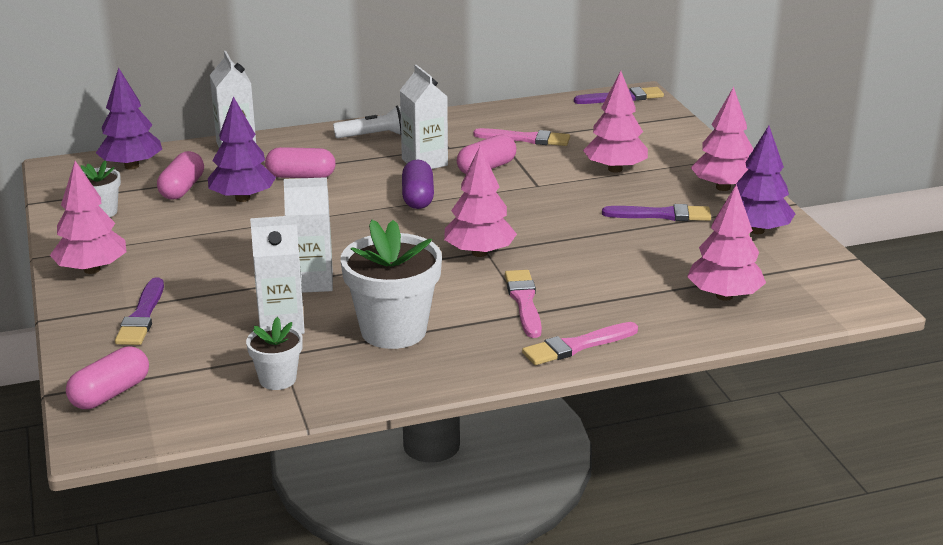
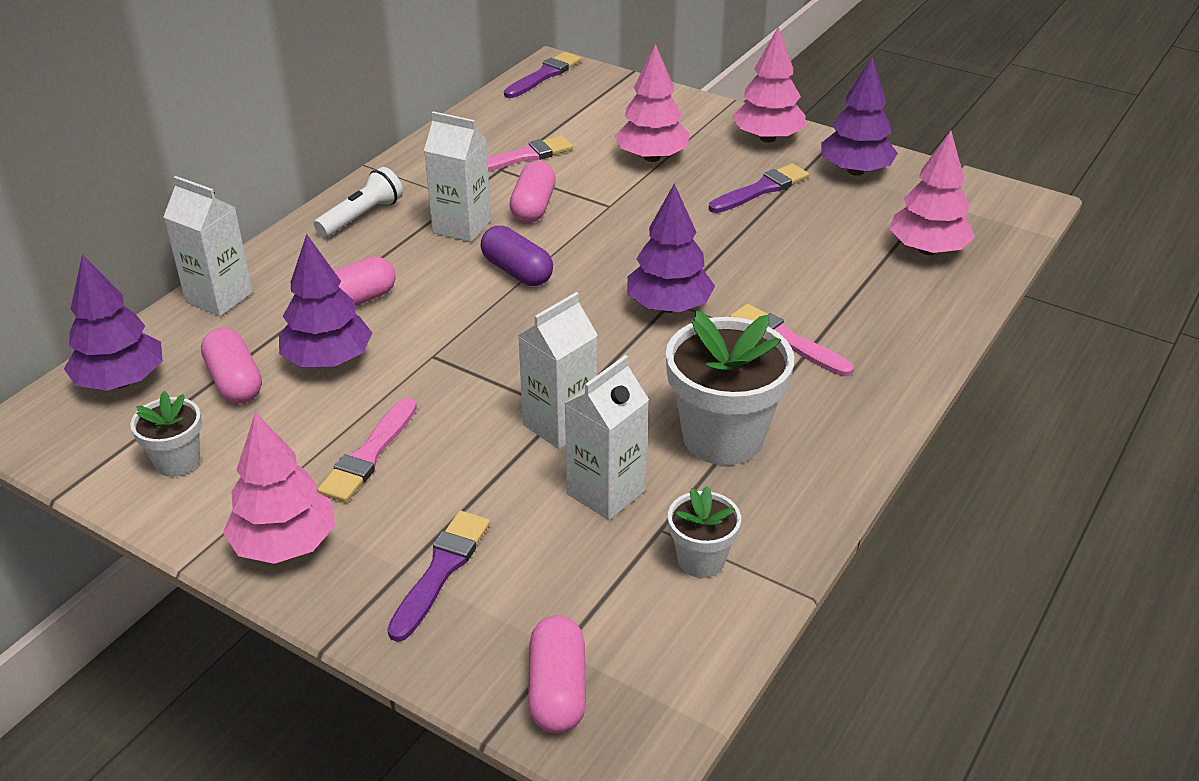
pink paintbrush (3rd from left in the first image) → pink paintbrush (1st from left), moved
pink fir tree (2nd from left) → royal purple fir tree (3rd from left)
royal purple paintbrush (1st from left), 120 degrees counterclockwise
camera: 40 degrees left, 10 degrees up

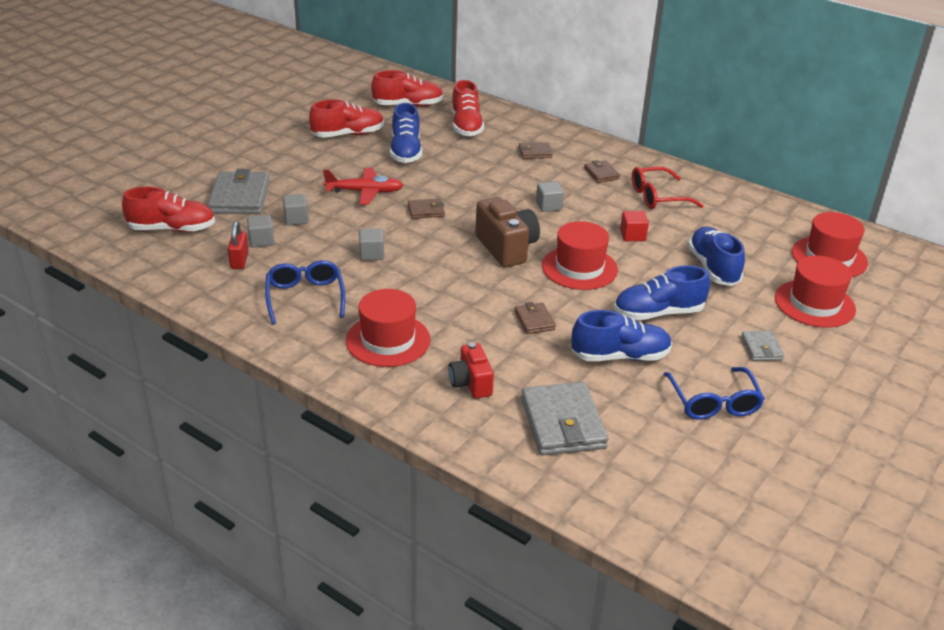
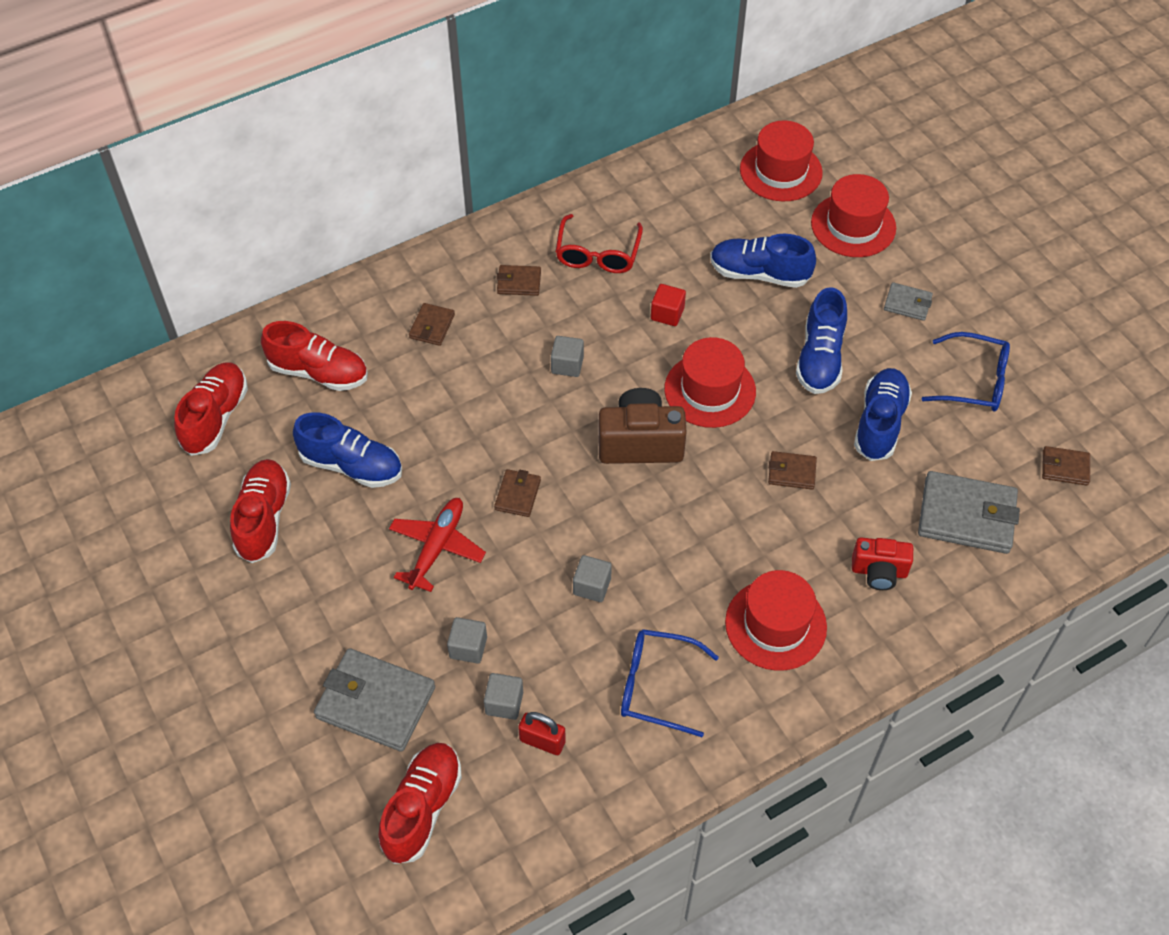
- → russet wallet (5th from left)
camera: 65 degrees left, 20 degrees up

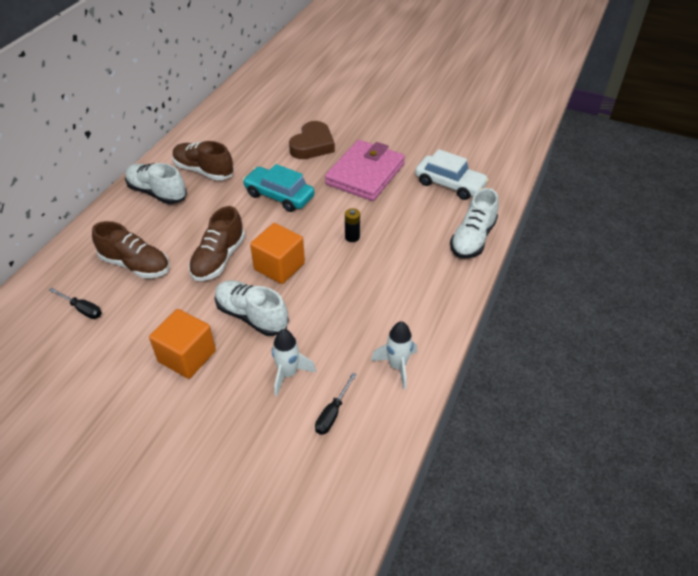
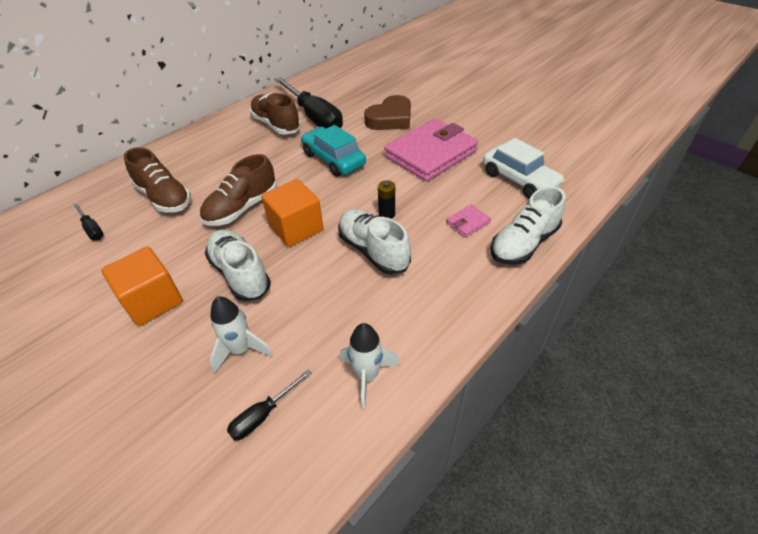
- → ebony flat screwdriver (3rd from left)
- → pink wallet (2nd from left)
white lace-up shoe (1st from left in the first image) → white lace-up shoe (2nd from left), moved
camera: 20 degrees right, 0 degrees up

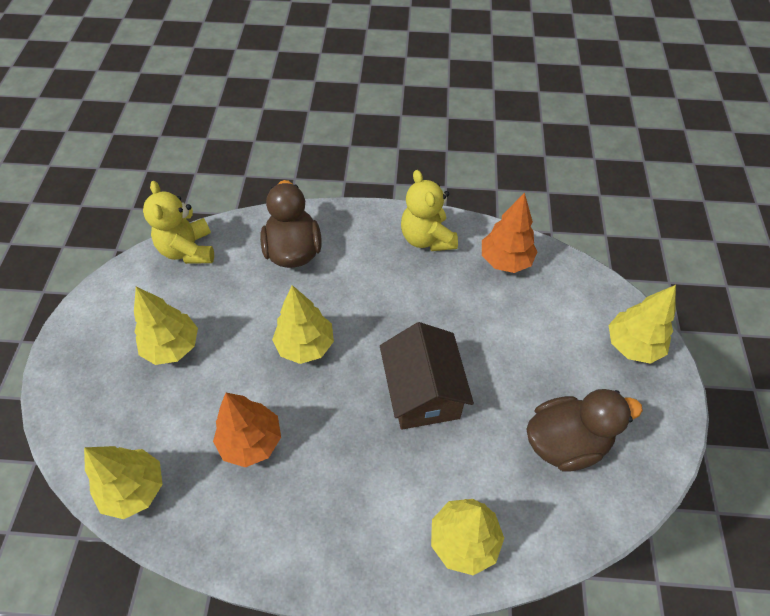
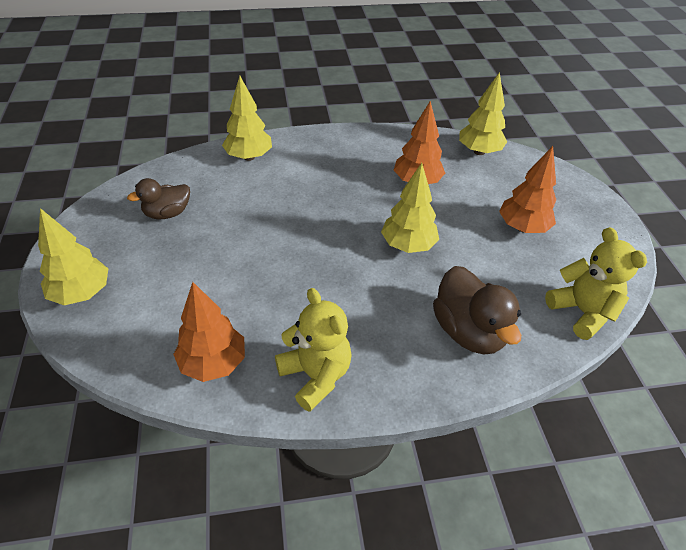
russet cottage → -
yellow fir tree (2nd from left) → orange-coloured fir tree (3rd from left)
russet duck (2nd from left in the first image) → russet duck (1st from left), x0.64
camera: 165 degrees right, 10 degrees down

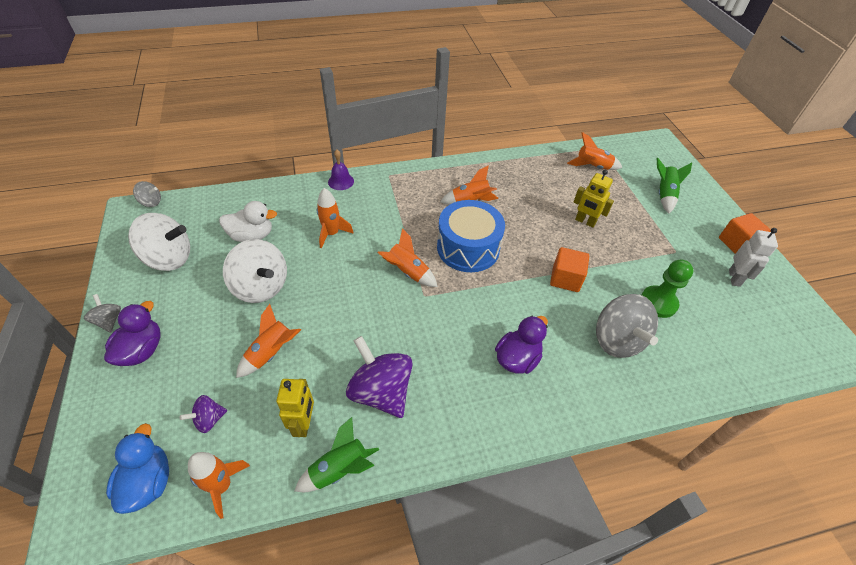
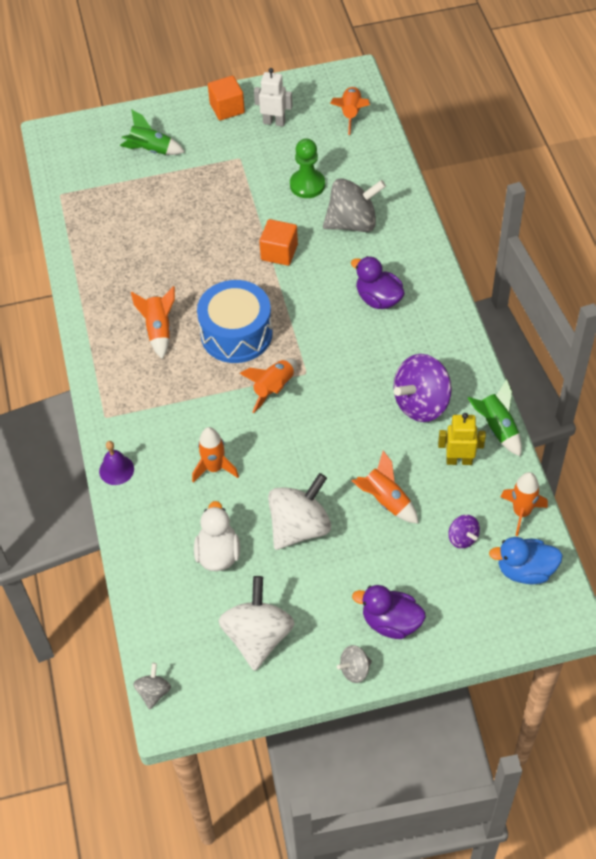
yellow toy robot (2nd from left) → -
orange-coloured spaceship (6th from left in the first image) → orange-coloured spaceship (4th from left), moved
camera: 85 degrees left, 5 degrees up

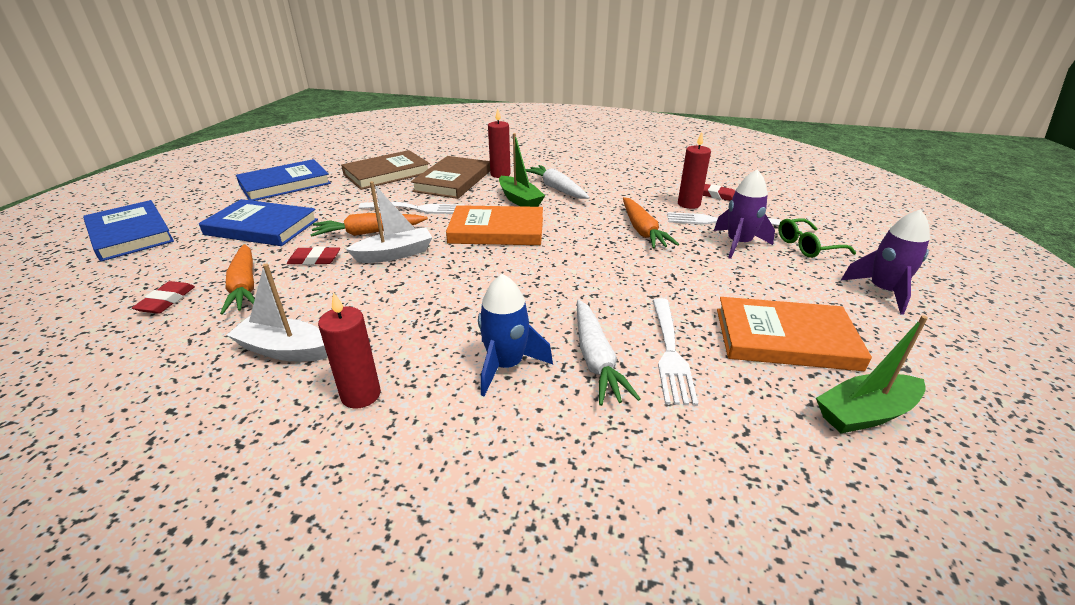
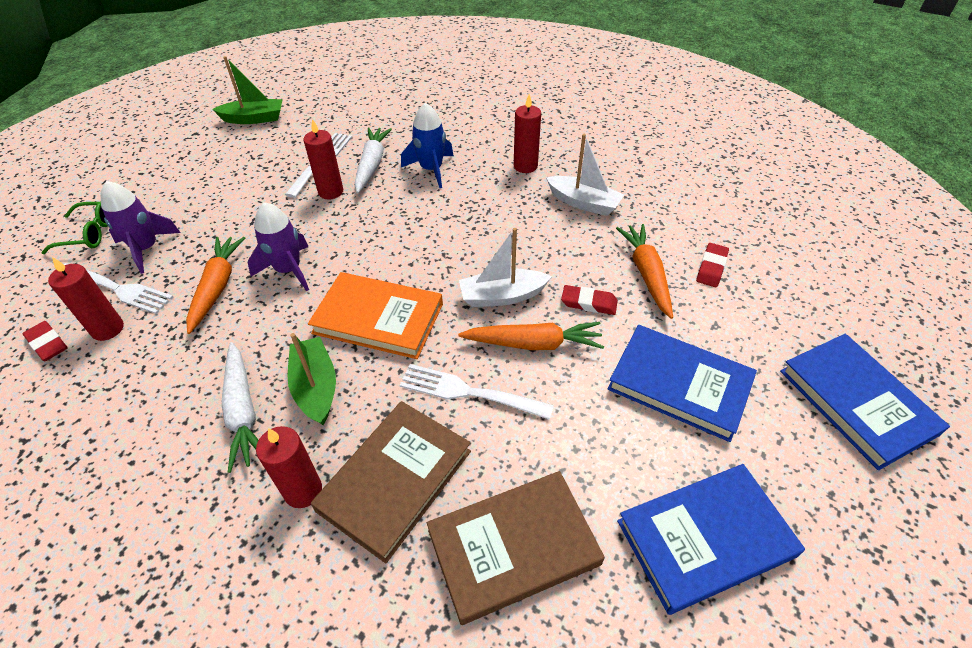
orange-coloured hardback (2nd from left) → -
- → red wax candle (3rd from left)
royal purple spaceship (2nd from left), moved
camera: 165 degrees left, 15 degrees up

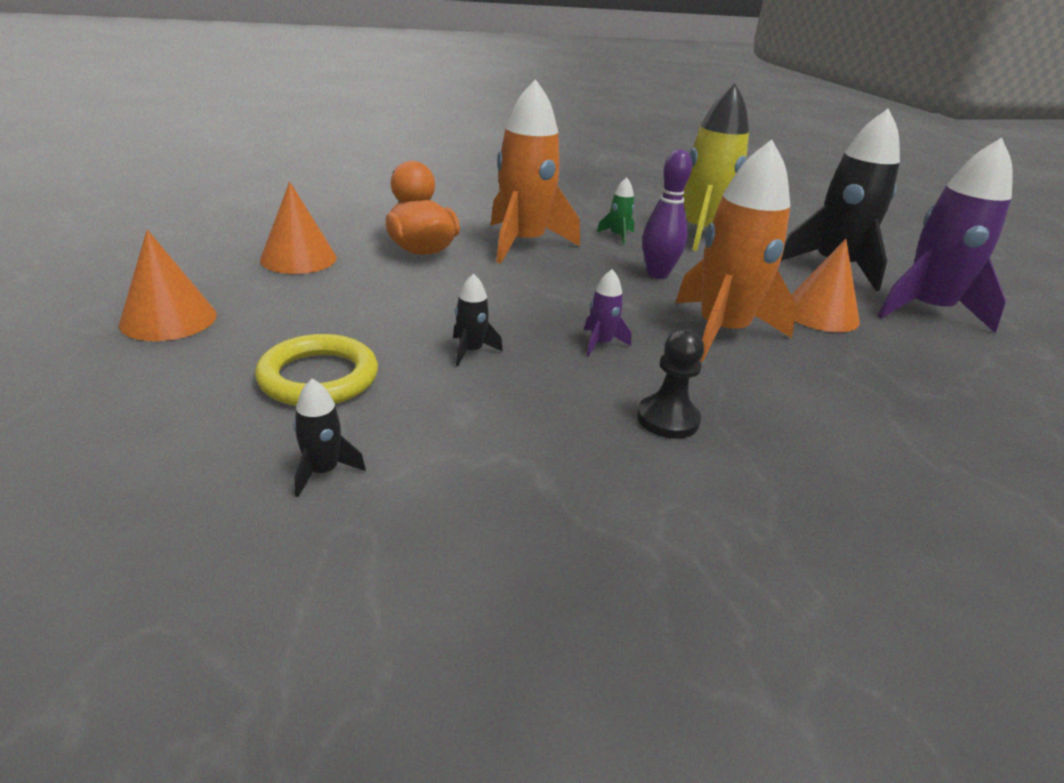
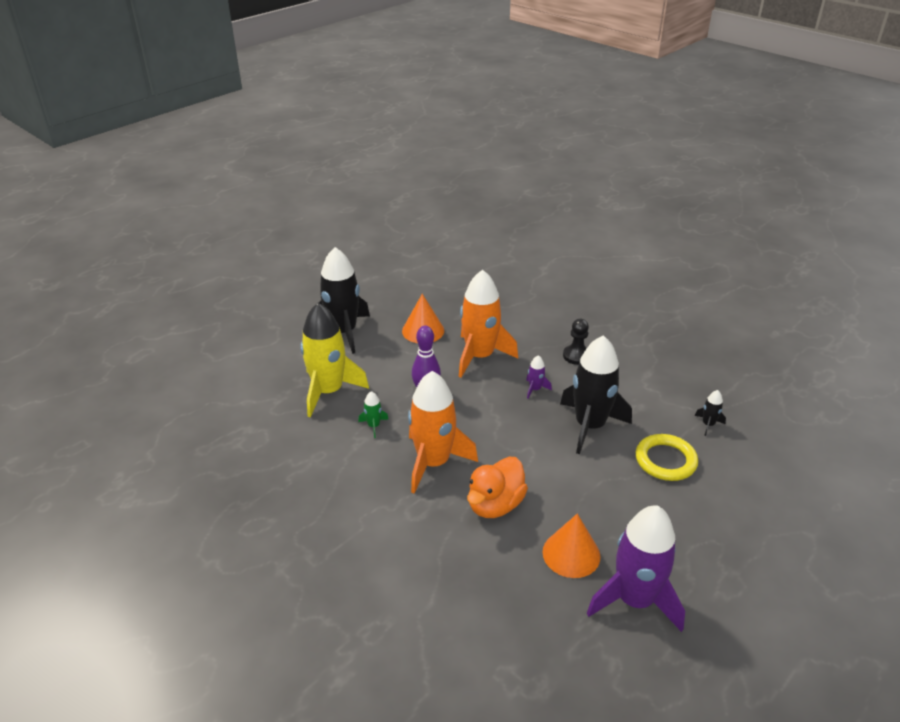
orange-coloured cone shape (1st from left) → -
royal purple spaceship (2nd from left), moved
ebony spaceship (2nd from left), x2.46
camera: 115 degrees left, 5 degrees up

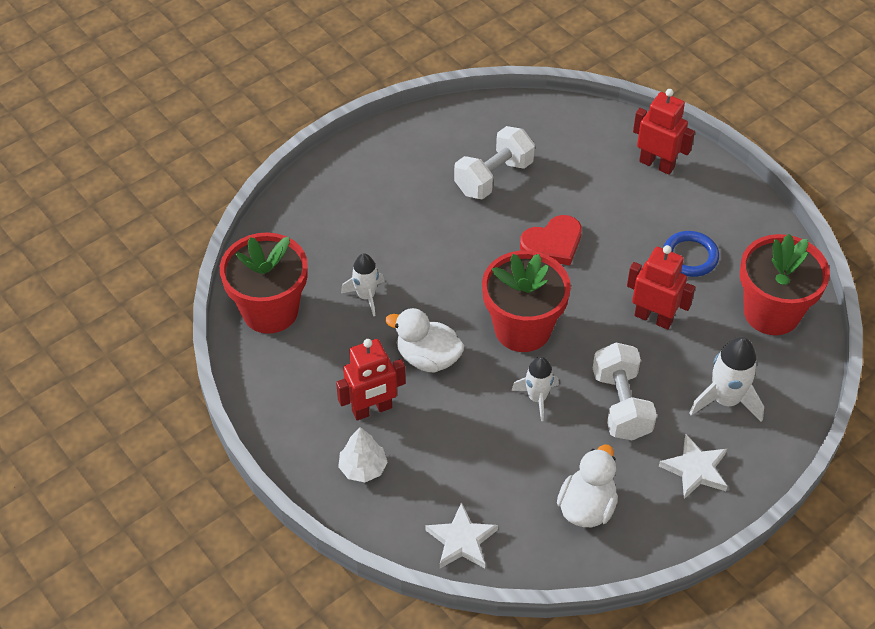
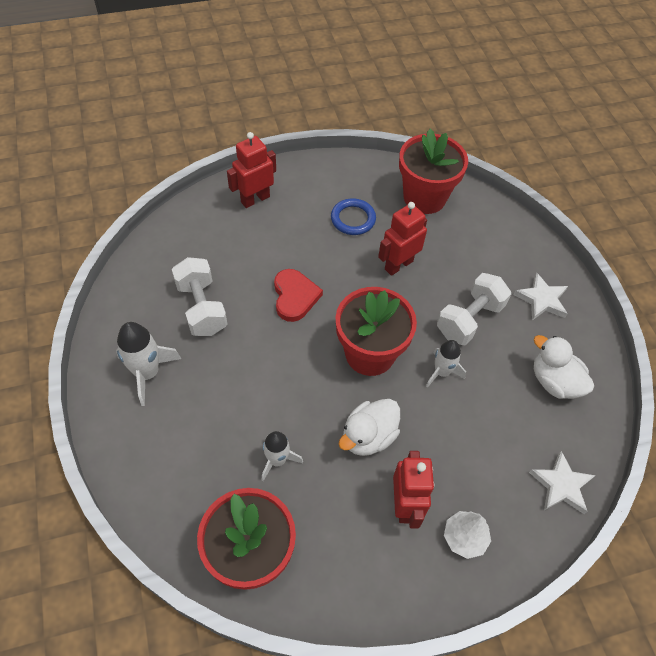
white spaceship (3rd from left in the first image) → white spaceship (1st from left), moved
white hand weight (2nd from left), 60 degrees counterclockwise
camera: 70 degrees left, 5 degrees up

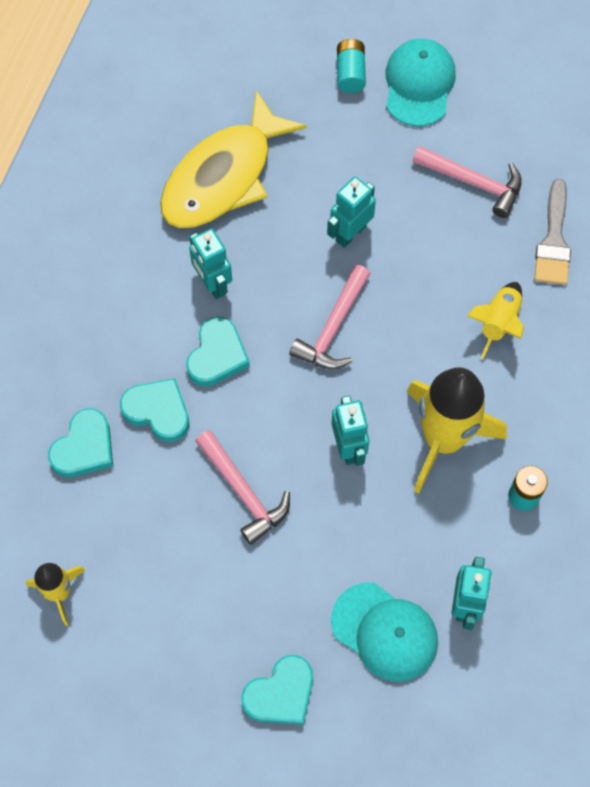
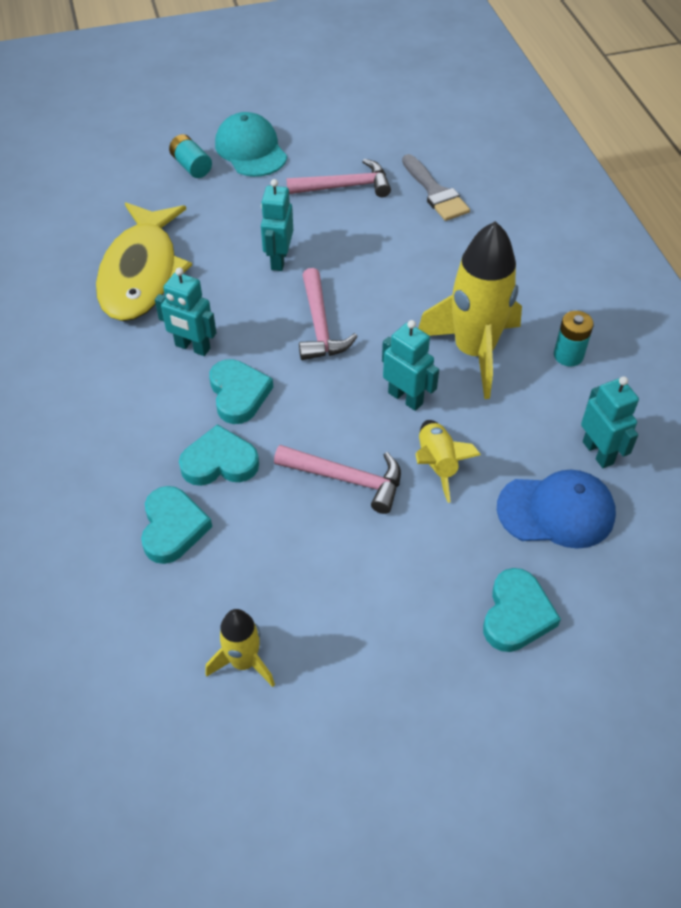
yellow spaceship (3rd from left in the first image) → yellow spaceship (2nd from left), moved
teal peaked cap (1st from left) → cobalt peaked cap
camera: 35 degrees left, 15 degrees down

